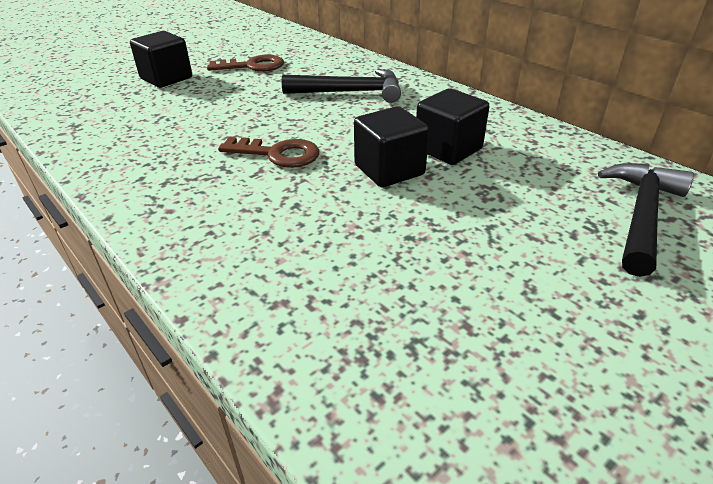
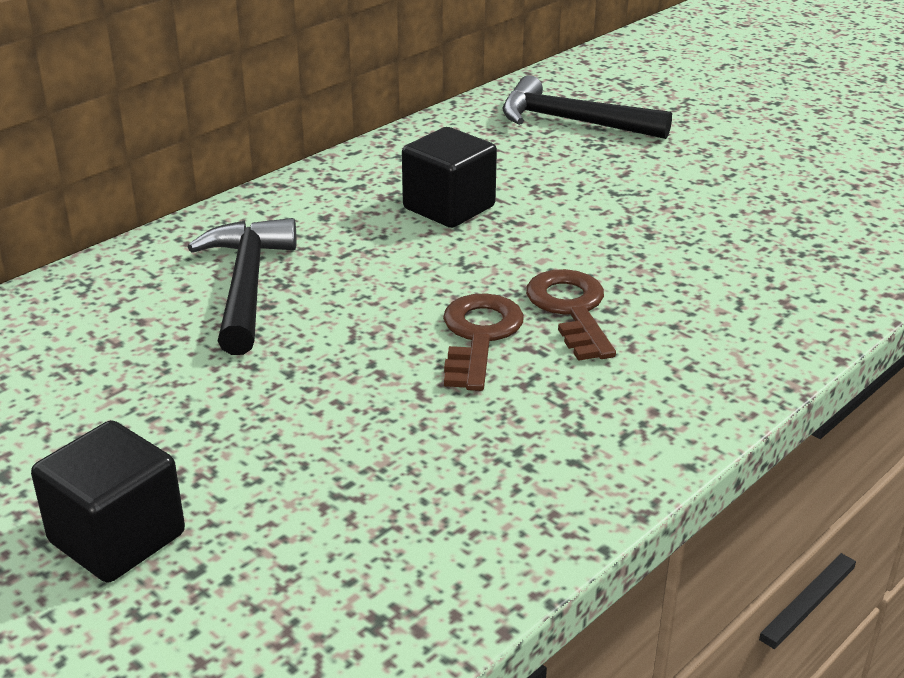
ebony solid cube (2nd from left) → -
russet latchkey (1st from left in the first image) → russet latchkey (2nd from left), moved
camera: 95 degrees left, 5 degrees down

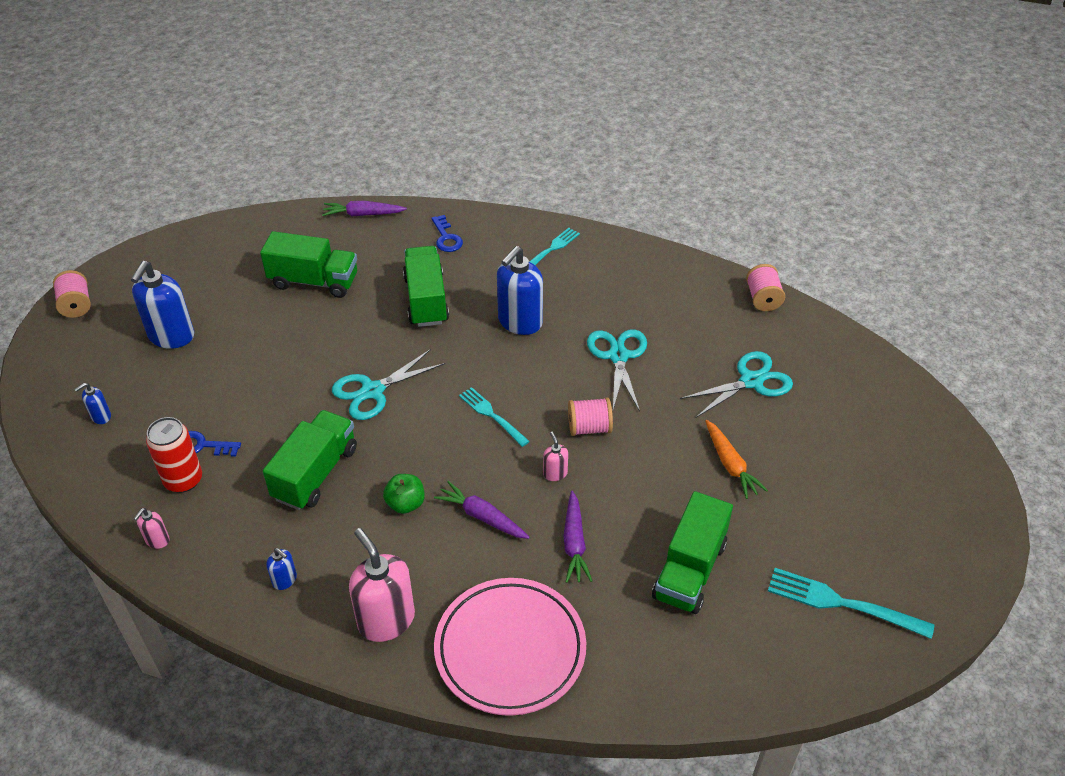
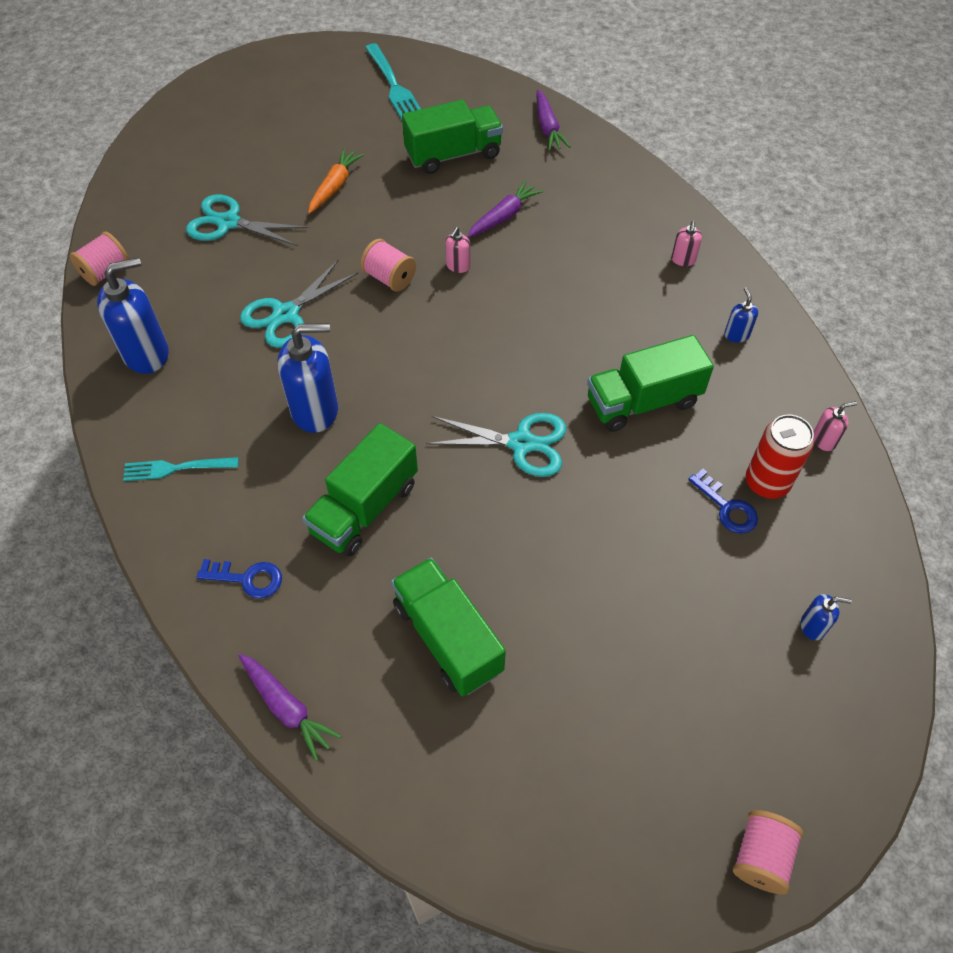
leaf-green apple fruit → -
pink flat dish → -
teal dinner fork (1st from left) → -
cobalt soap pump (2nd from left in the first image) → cobalt soap pump (1st from left), moved
royal purple toy carrot (2nd from left in the first image) → royal purple toy carrot (3rd from left), moved
cobalt latchkey (2nd from left in the first image) → cobalt latchkey (1st from left), 75 degrees clockwise
pink soap pump (2nd from left), x0.47
camera: 135 degrees left, 10 degrees up

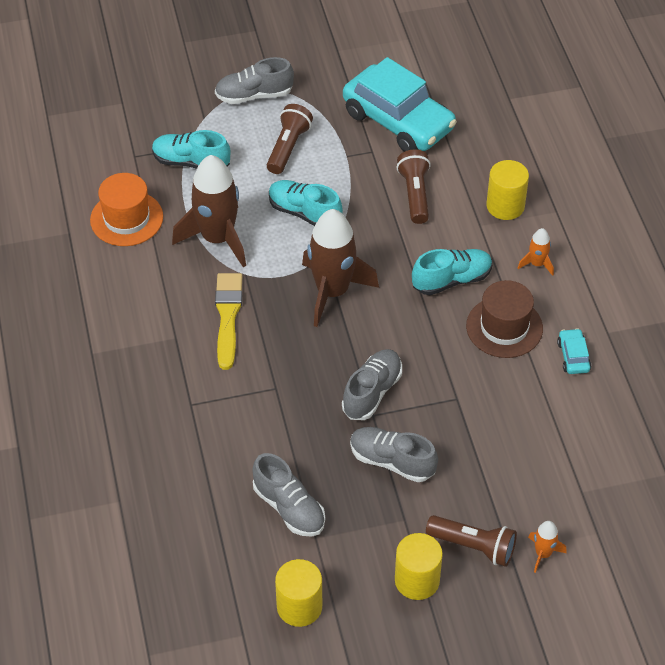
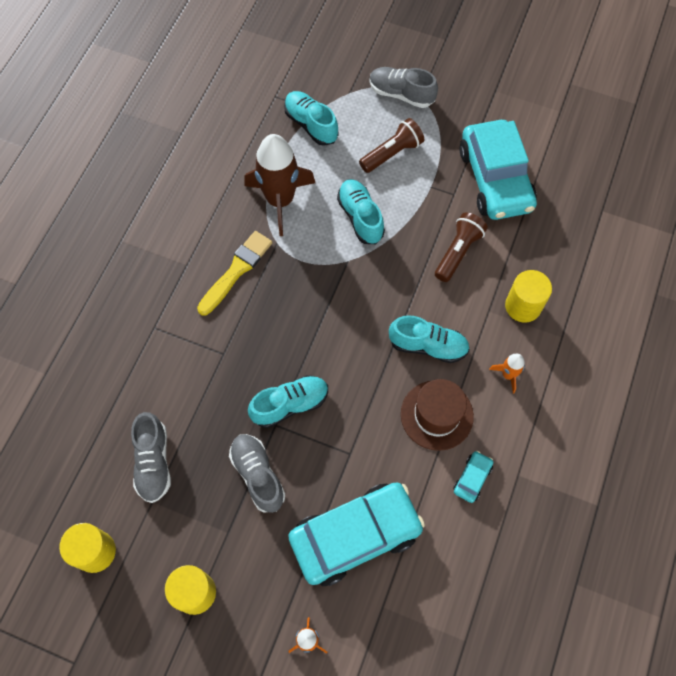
orange-coloured top hat → -
russet spaceship (2nd from left) → -
russet pocket torch (3rd from left) → -
- → teal automobile (1st from left)
ash-grey lace-up shoe (3rd from left) → teal lace-up shoe (1st from left)
camera: 35 degrees right, 15 degrees up

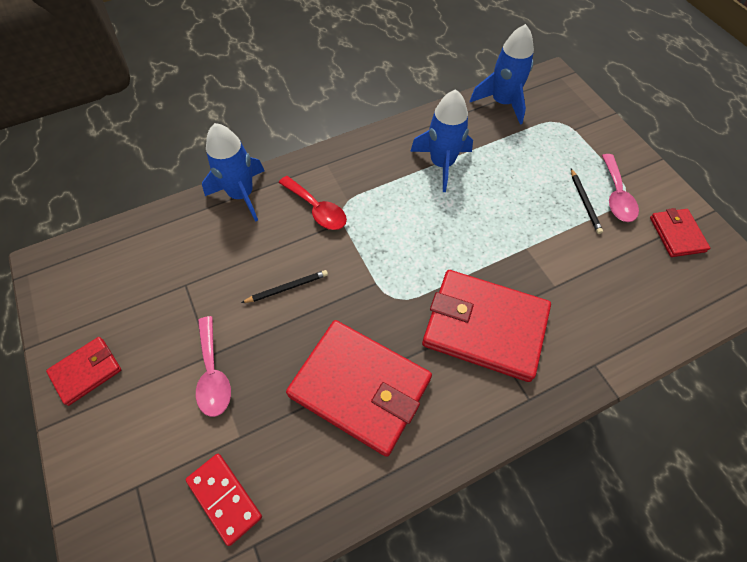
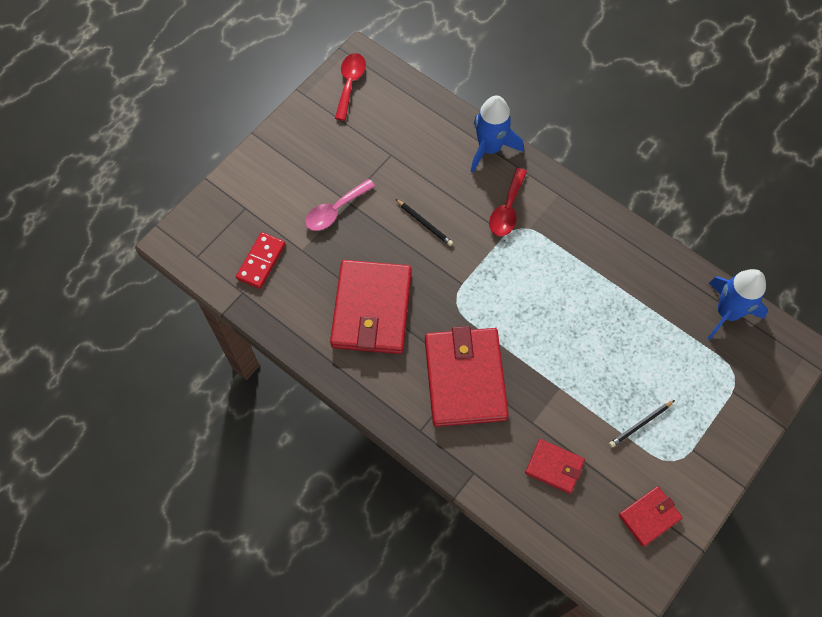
cobalt spaceship (2nd from left) → -
pink tablespoon (2nd from left) → -
- → red tablespoon (1st from left)
red wallet (1st from left in the first image) → red wallet (3rd from left), moved
camera: 65 degrees right, 5 degrees up

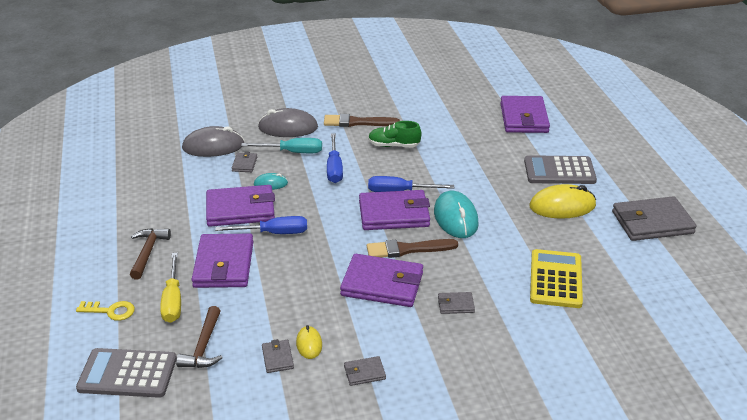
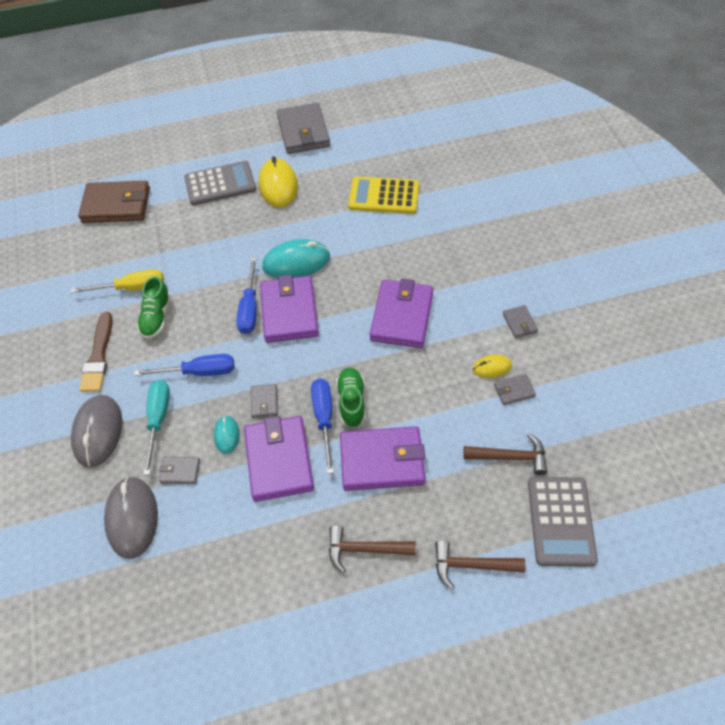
russet paintbrush (2nd from left) → -
- → leaf-green lace-up shoe (2nd from left)
yellow flat screwdriver, moved
ash-grey wallet (4th from left in the first image) → ash-grey wallet (2nd from left), moved
yellow latchkey → russet carpenter's hammer (2nd from left)
royal purple wallet (5th from left) → russet wallet
ash-grey adding machine (2nd from left in the first image) → ash-grey adding machine (1st from left), 105 degrees counterclockwise
camera: 90 degrees left, 20 degrees up

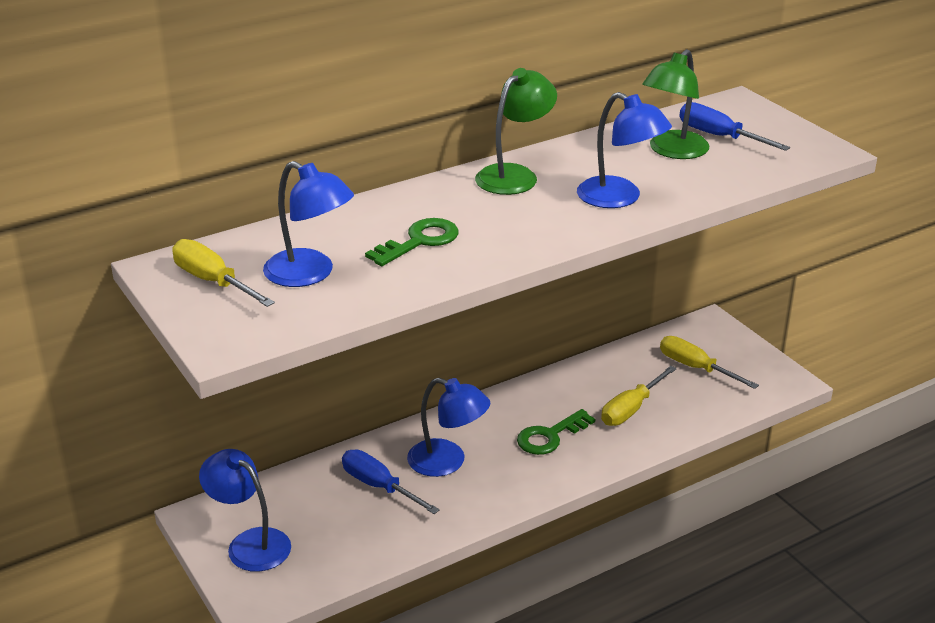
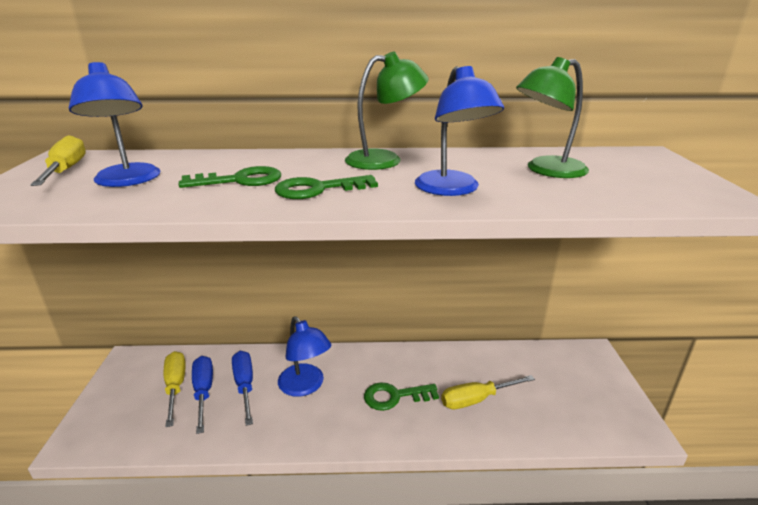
cobalt reading lamp (1st from left) → -
- → leaf-green latchkey (2nd from left)
yellow flat screwdriver (3rd from left in the first image) → yellow flat screwdriver (2nd from left), moved
cobalt flat screwdriver (2nd from left in the first image) → cobalt flat screwdriver (1st from left), moved
camera: 30 degrees right, 5 degrees down

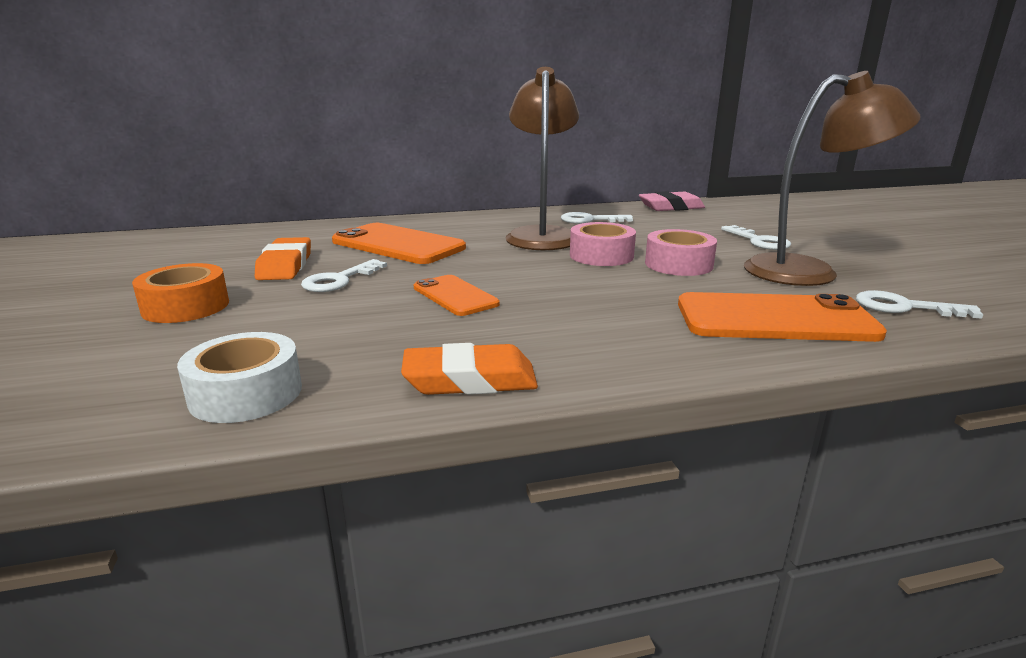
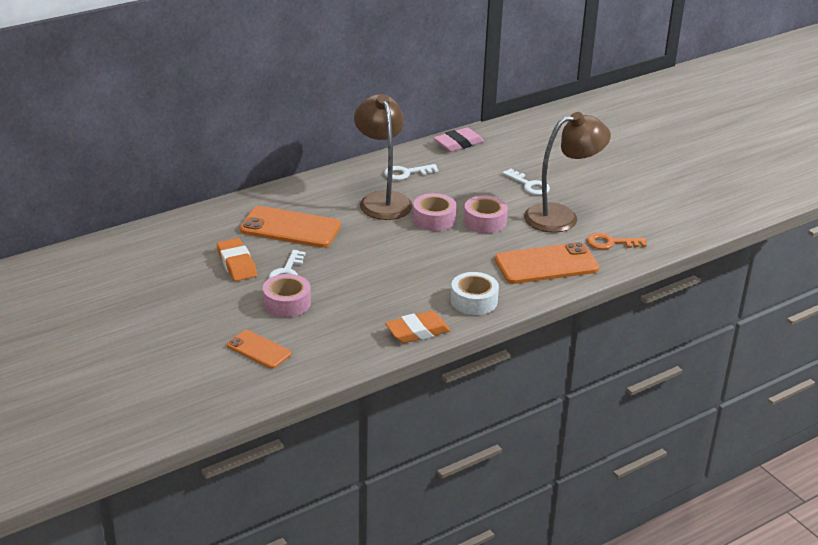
orange-coloured sticky tape → -
- → pink sticky tape (1st from left)
white sticky tape, moved
orange-coloured smartphone (2nd from left in the first image) → orange-coloured smartphone (1st from left), moved
white latchkey (4th from left) → orange-coloured latchkey
camera: 20 degrees left, 10 degrees up

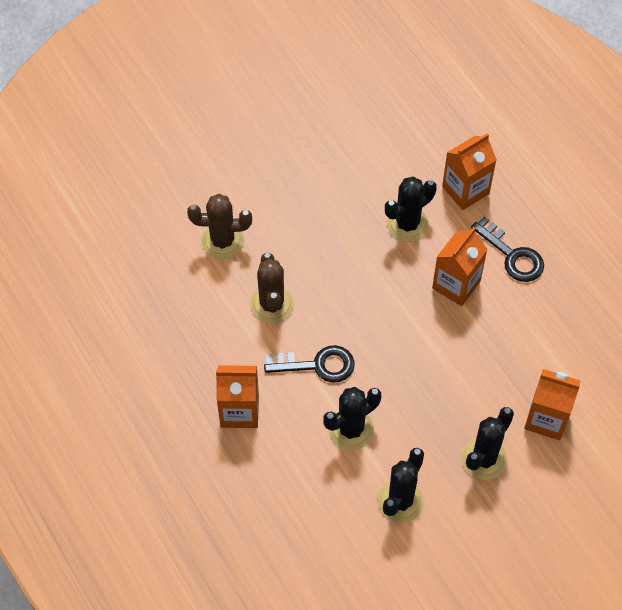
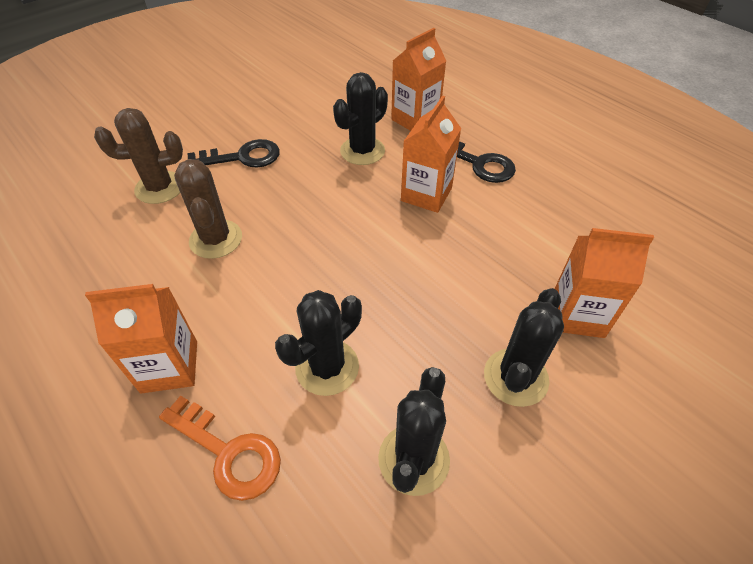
- → orange-coloured latchkey
ebony latchkey (1st from left), moved
camera: 10 degrees left, 10 degrees down

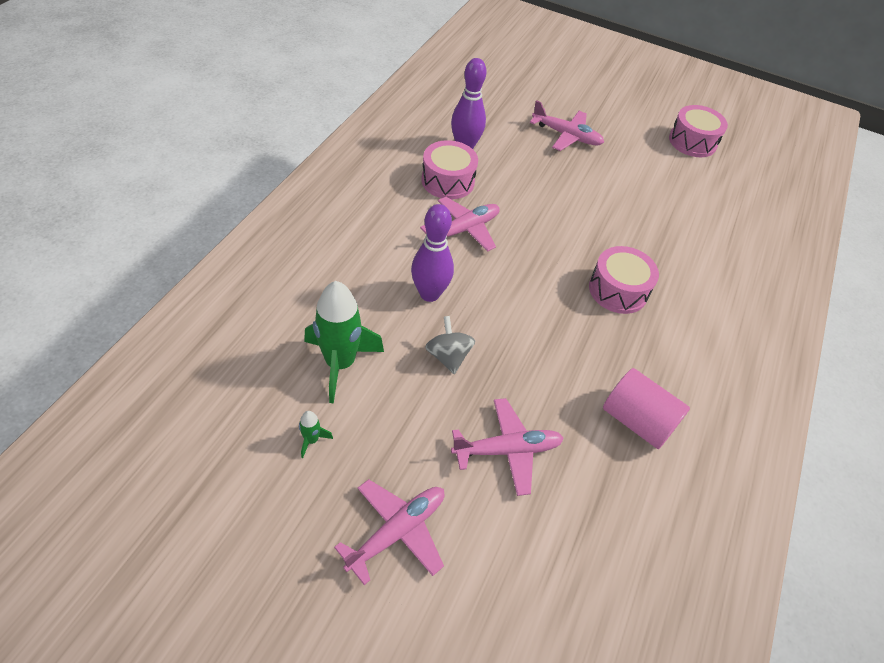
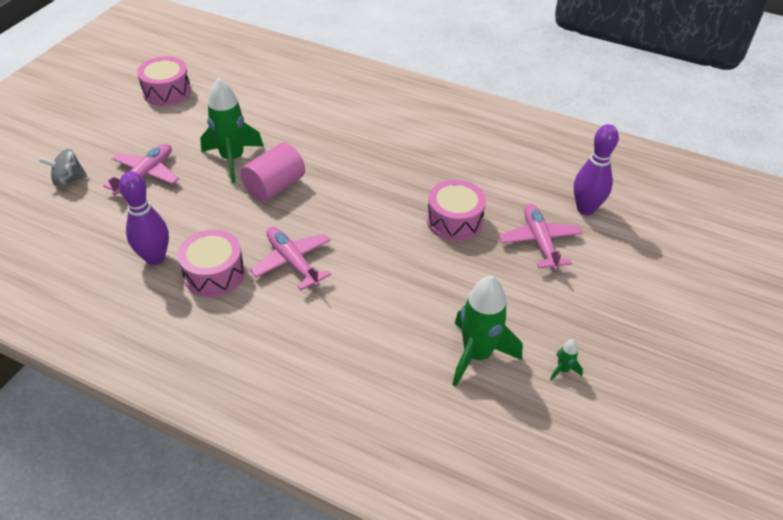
pink plane (1st from left) → -
- → leaf-green spaceship (1st from left)
royal purple tenpin (1st from left in the first image) → royal purple tenpin (2nd from left), moved
ash-grey whirligig, moved
pink drum (2nd from left in the first image) → pink drum (3rd from left), moved
pink cylinder, moved
camera: 85 degrees left, 5 degrees down

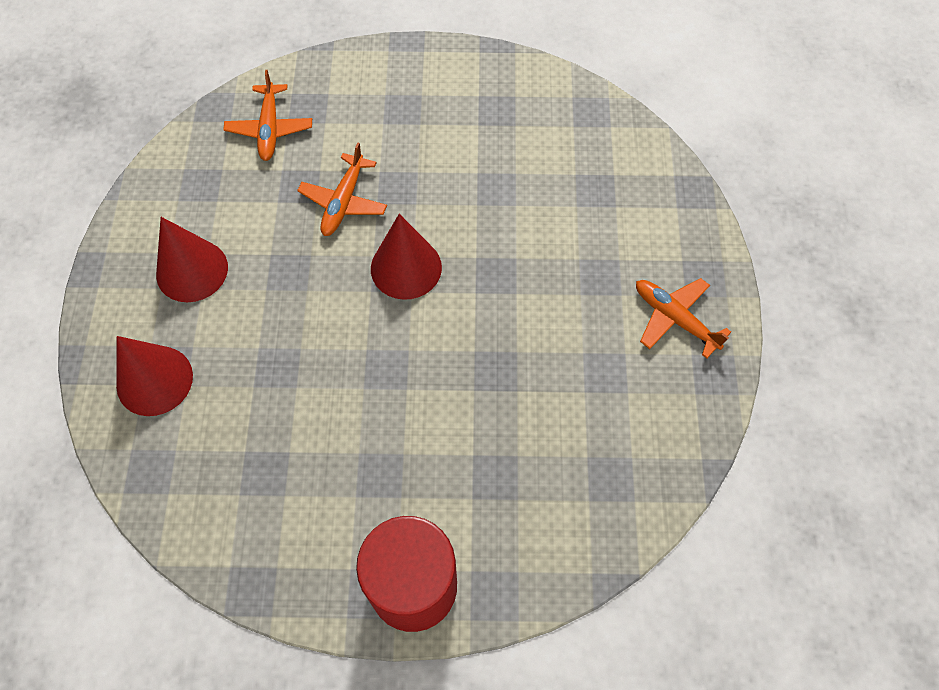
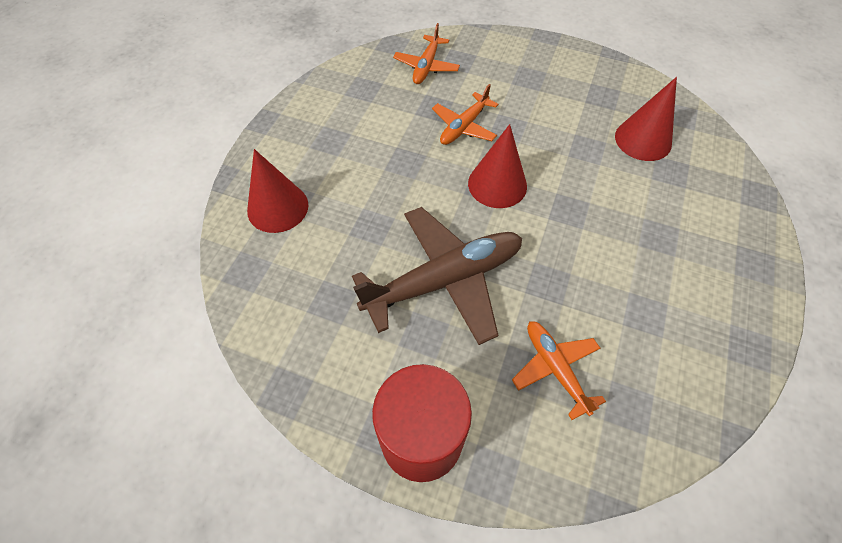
- → russet plane
red cone shape (2nd from left in the first image) → red cone shape (3rd from left), moved
orange-coloured plane (3rd from left), moved
camera: 20 degrees right, 5 degrees down

